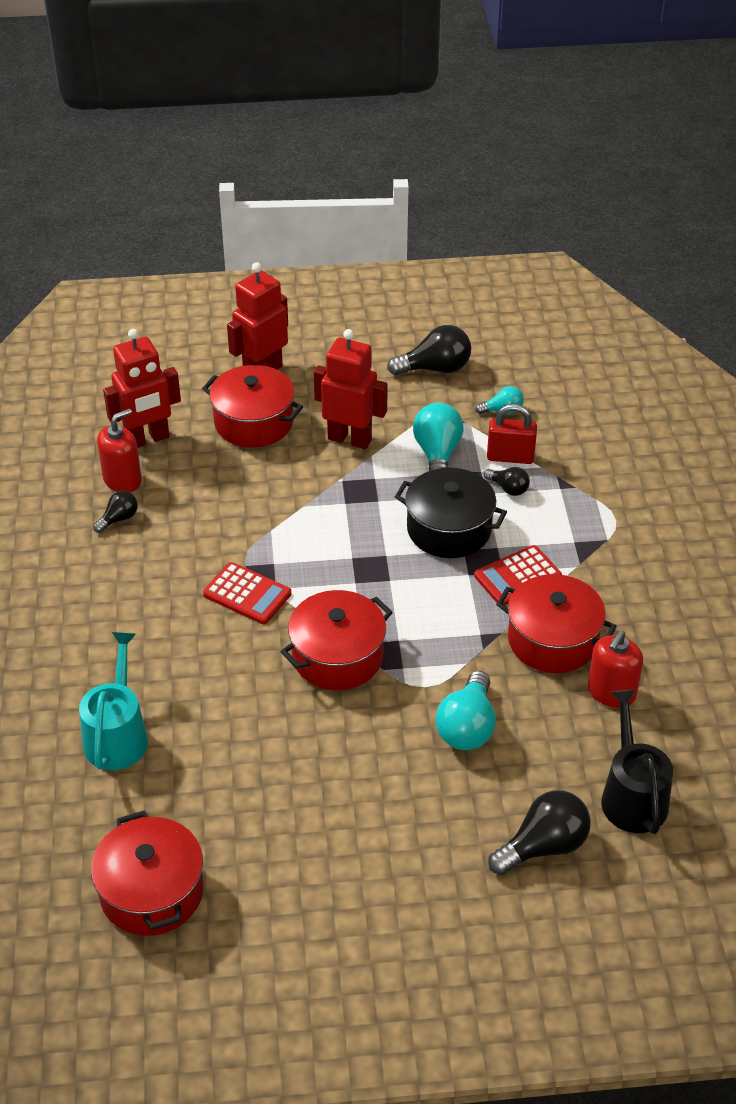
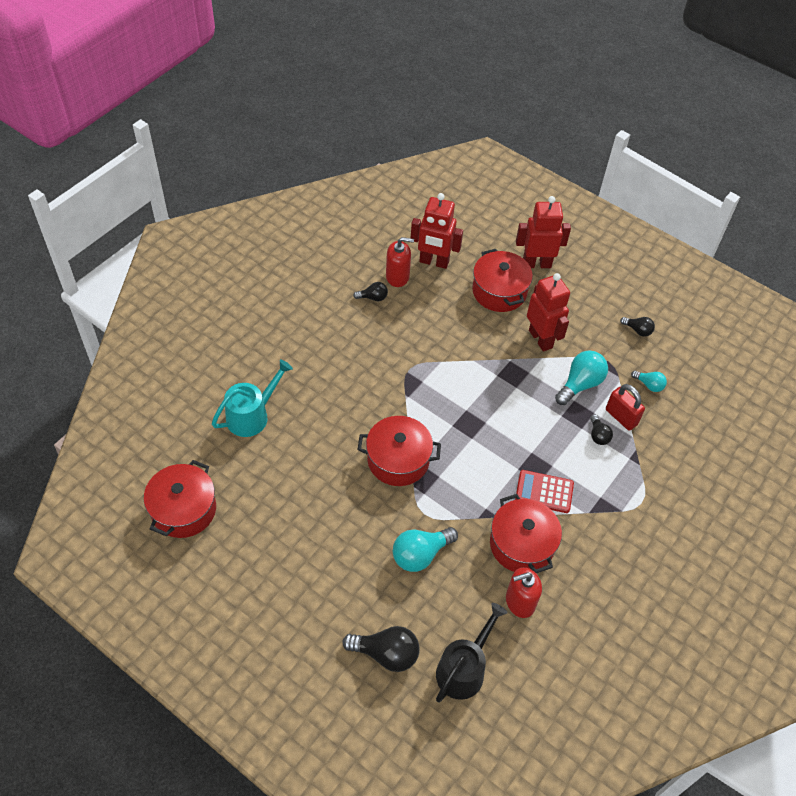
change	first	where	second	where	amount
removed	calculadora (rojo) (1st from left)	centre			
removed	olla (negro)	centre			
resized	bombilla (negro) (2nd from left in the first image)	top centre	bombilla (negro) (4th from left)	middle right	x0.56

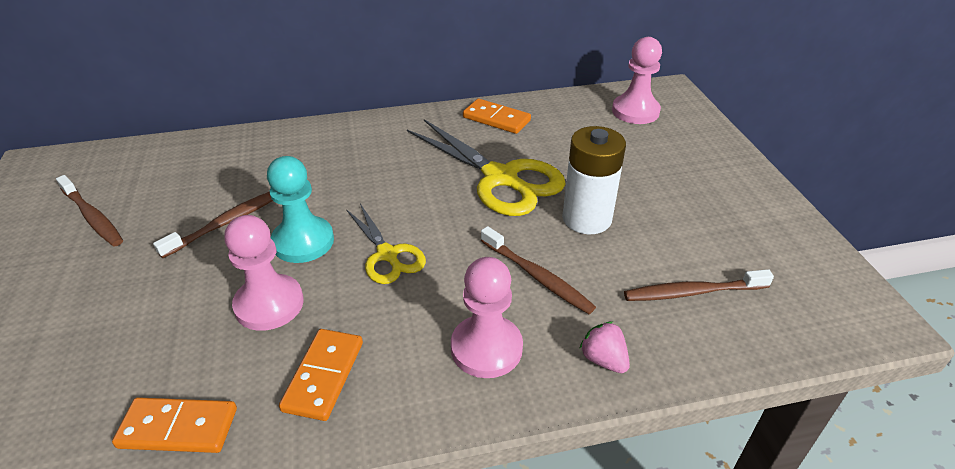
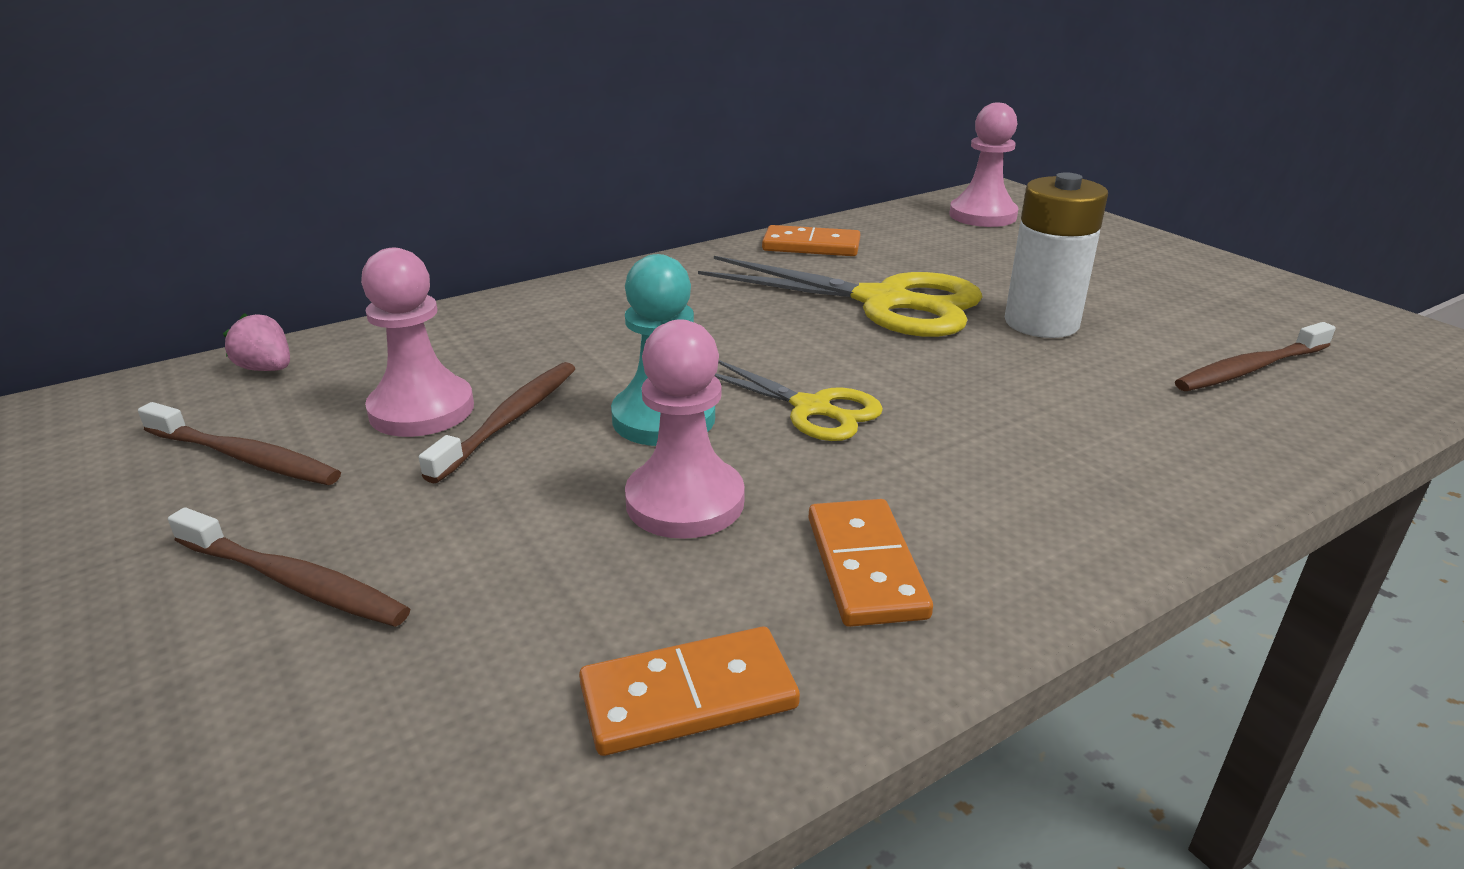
change	first	where	second	where	amount
moved	peón (rosa) (2nd from left in the first image)	bottom centre	peón (rosa) (1st from left)	middle left	
moved	cepillo de dientes (marrón) (3rd from left in the first image)	centre	cepillo de dientes (marrón) (2nd from left)	middle left	
moved	fresa (rosa)	bottom centre		middle left	

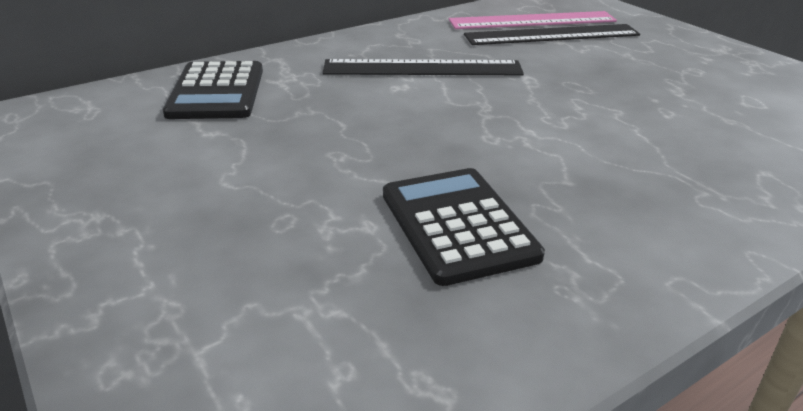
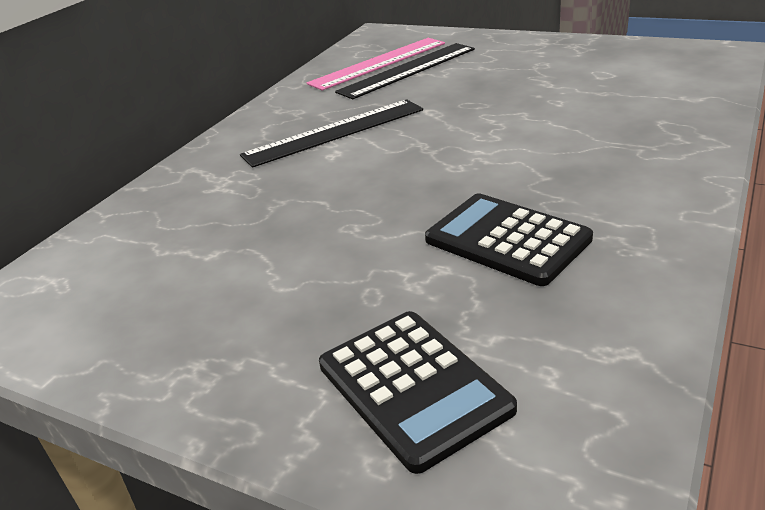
change	first	where	second	where	amount
moved	calculadora (negro) (1st from left)	top left		bottom centre	

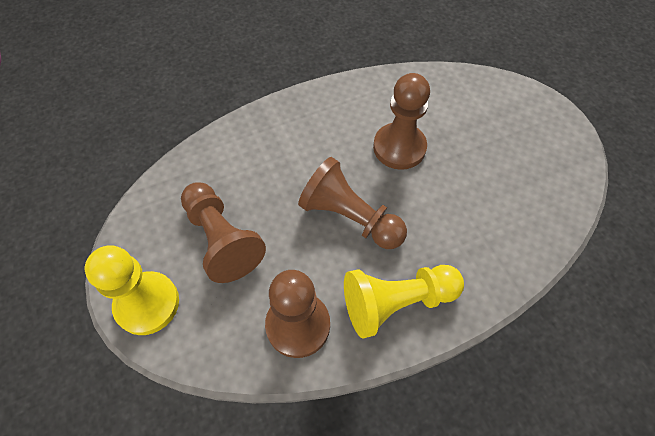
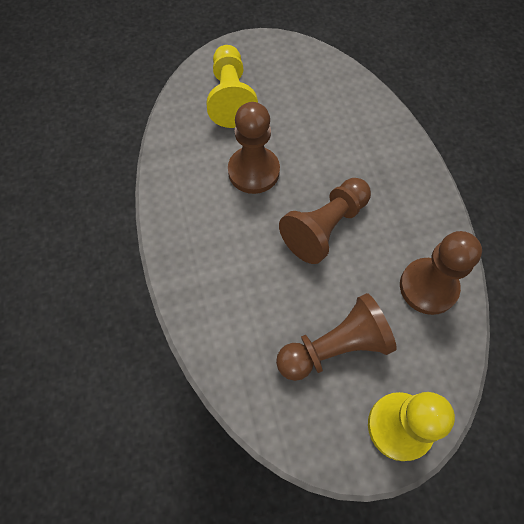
change	first	where	second	where	amount
moved	peón (amarillo) (2nd from left in the first image)	bottom centre	peón (amarillo) (1st from left)	top centre	

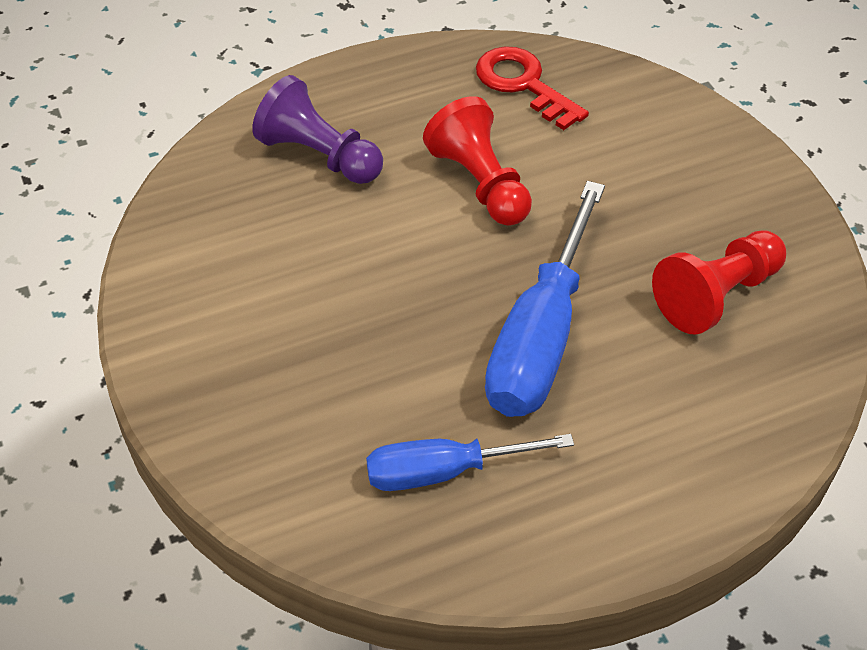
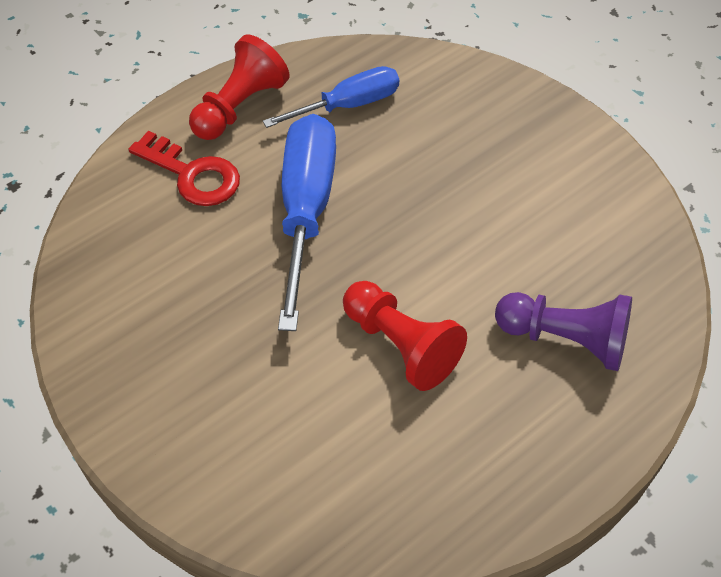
change	first	where	second	where	amount
moved	llave (rojo)	top centre		top left	
moved	peón (rojo) (2nd from left in the first image)	middle right	peón (rojo) (1st from left)	top left	

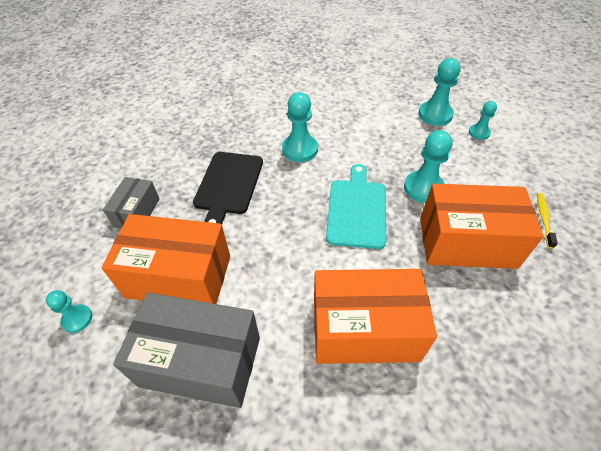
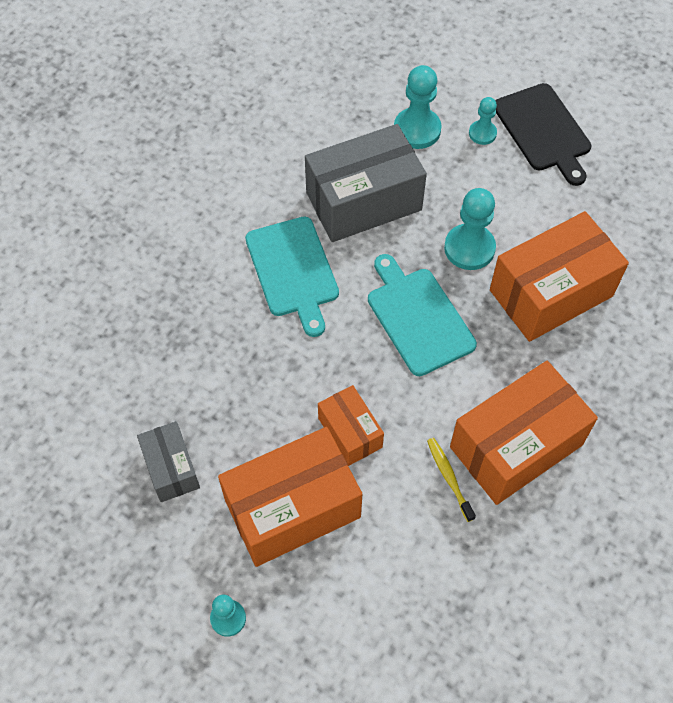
change	first	where	second	where	amount
added			caja (naranja) (2nd from left)	centre	
moved	caja (gris) (2nd from left)	bottom left		top centre	
moved	tabla de cortar (negro)	centre		top right	
moved	cepillo de dientes (amarillo)	middle right		bottom right	
replaced	peón (turquesa) (2nd from left)	top centre	tabla de cortar (turquesa) (1st from left)	centre	

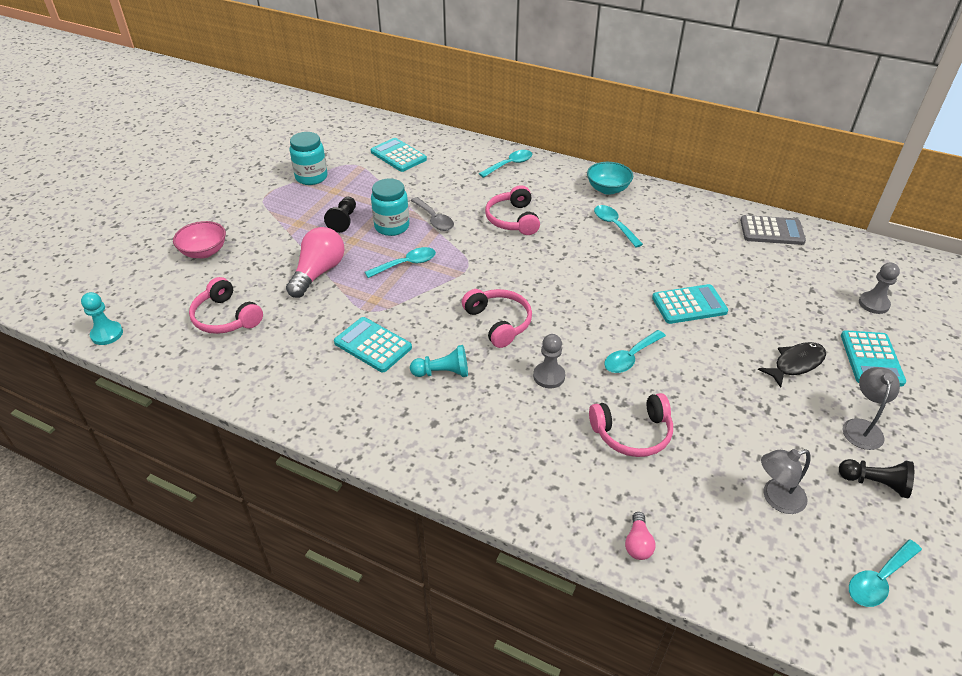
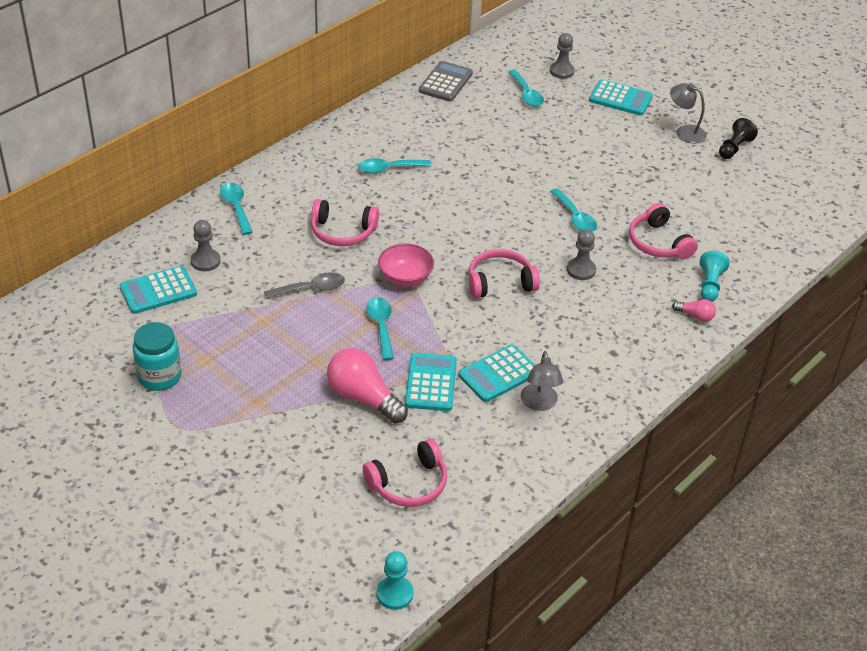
change	first	where	second	where	amount
removed	peón (negro) (1st from left)	top centre			
removed	tarro (turquesa) (2nd from left)	top centre			
removed	cuenco (turquesa)	top centre			
removed	pez (negro)	middle right			
added			peón (gris) (1st from left)	middle left	
moved	cuenco (rosa)	middle left		centre	
moved	peón (turquesa) (2nd from left)	centre		middle right	
moved	bombilla (rosa) (2nd from left)	bottom centre		middle right	
moved	calculadora (turquesa) (3rd from left in the first image)	middle right	calculadora (turquesa) (2nd from left)	centre	
moved	lámpara (gris) (1st from left)	bottom right		centre	
moved	cuchara (turquesa) (5th from left in the first image)	bottom right	cuchara (turquesa) (4th from left)	top centre	
turned	auriculares (rosa) (4th from left)	centre		middle right	150 degrees clockwise

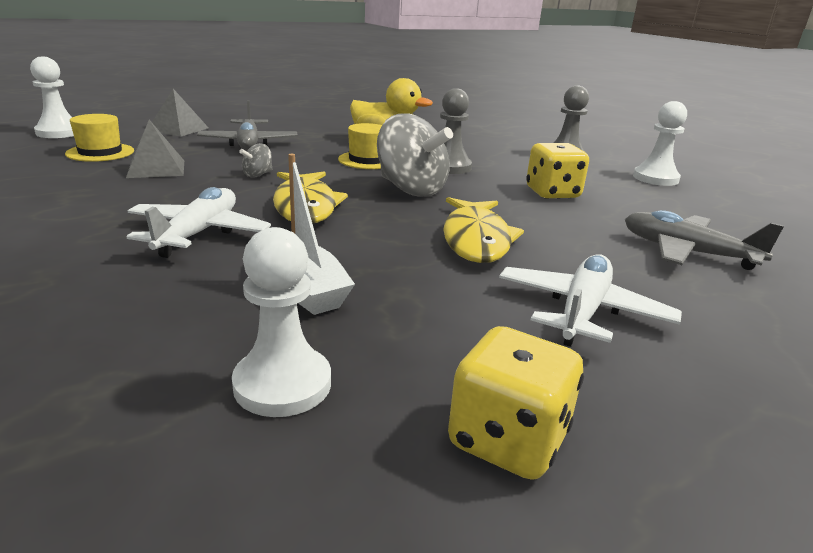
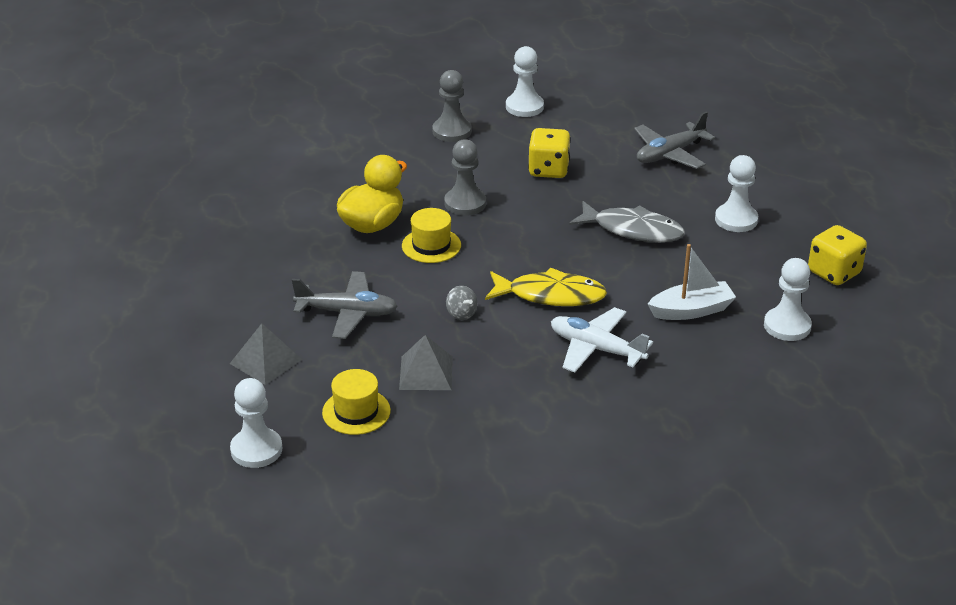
change	first	where	second	where	amount
removed	peonza (gris) (2nd from left)	top centre			
replaced	avión (blanco) (2nd from left)	middle right	peón (blanco) (3rd from left)	top right	
recoloured	pez (amarillo) (2nd from left)	centre	pez (gris)	centre	

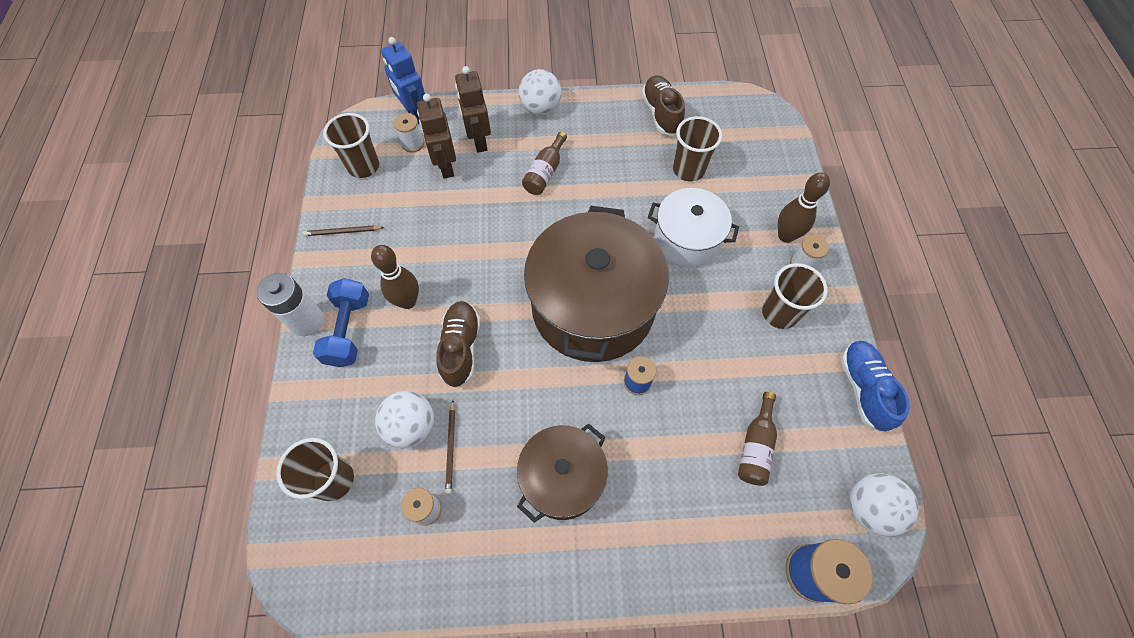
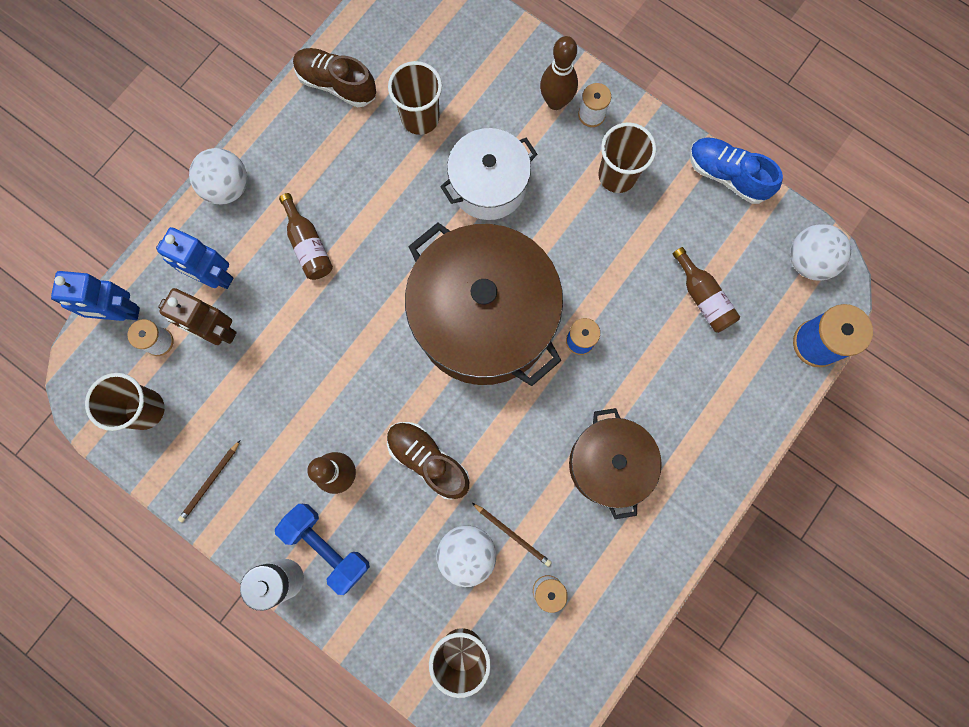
change	first	where	second	where	amount
recoloured	robot (marrón) (2nd from left)	top centre	robot (azul) (2nd from left)	middle left	

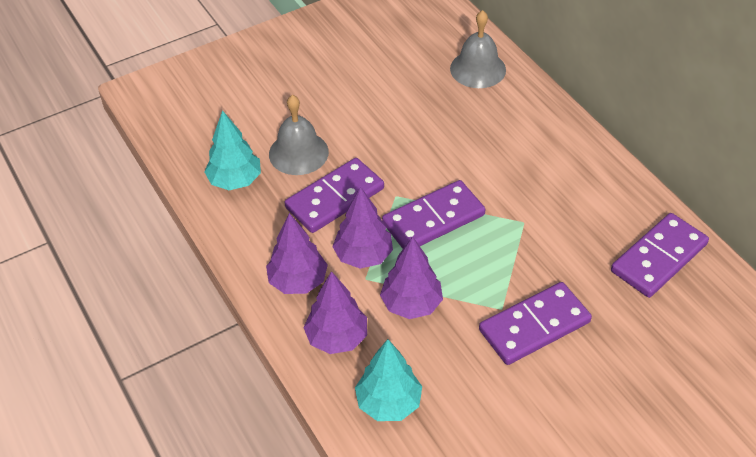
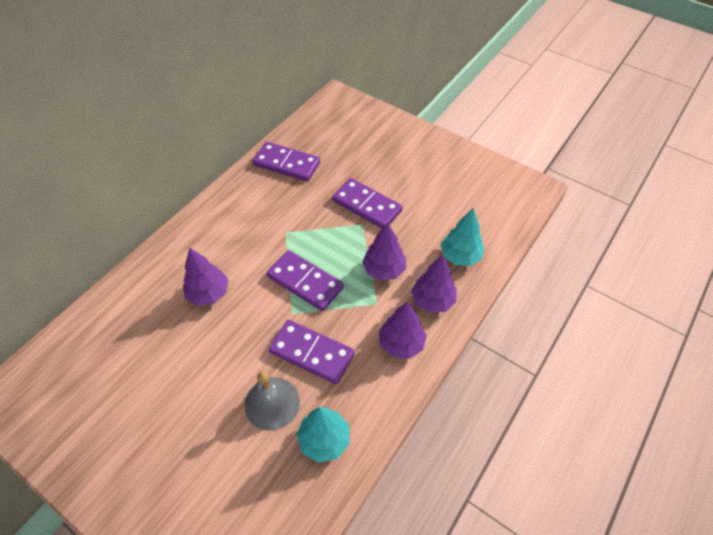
change	first	where	second	where	amount
removed	campana (gris) (2nd from left)	top centre			
moved	árbol (morado) (3rd from left in the first image)	centre	árbol (morado) (1st from left)	middle left	

